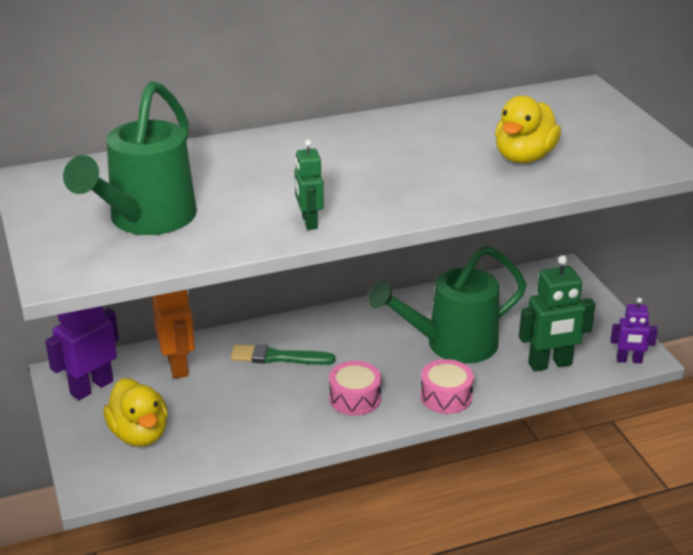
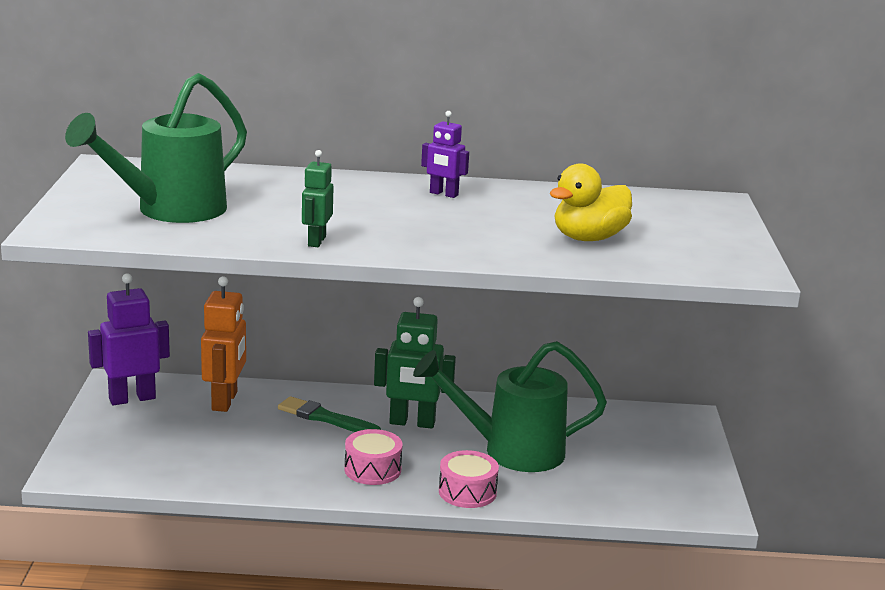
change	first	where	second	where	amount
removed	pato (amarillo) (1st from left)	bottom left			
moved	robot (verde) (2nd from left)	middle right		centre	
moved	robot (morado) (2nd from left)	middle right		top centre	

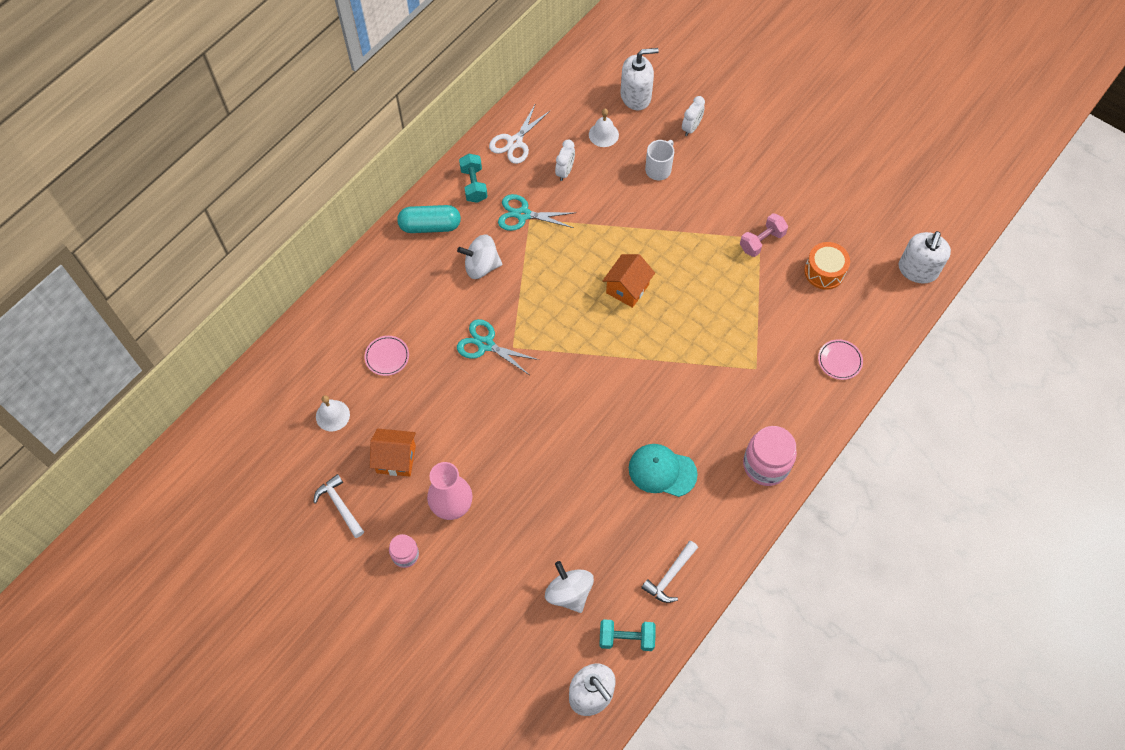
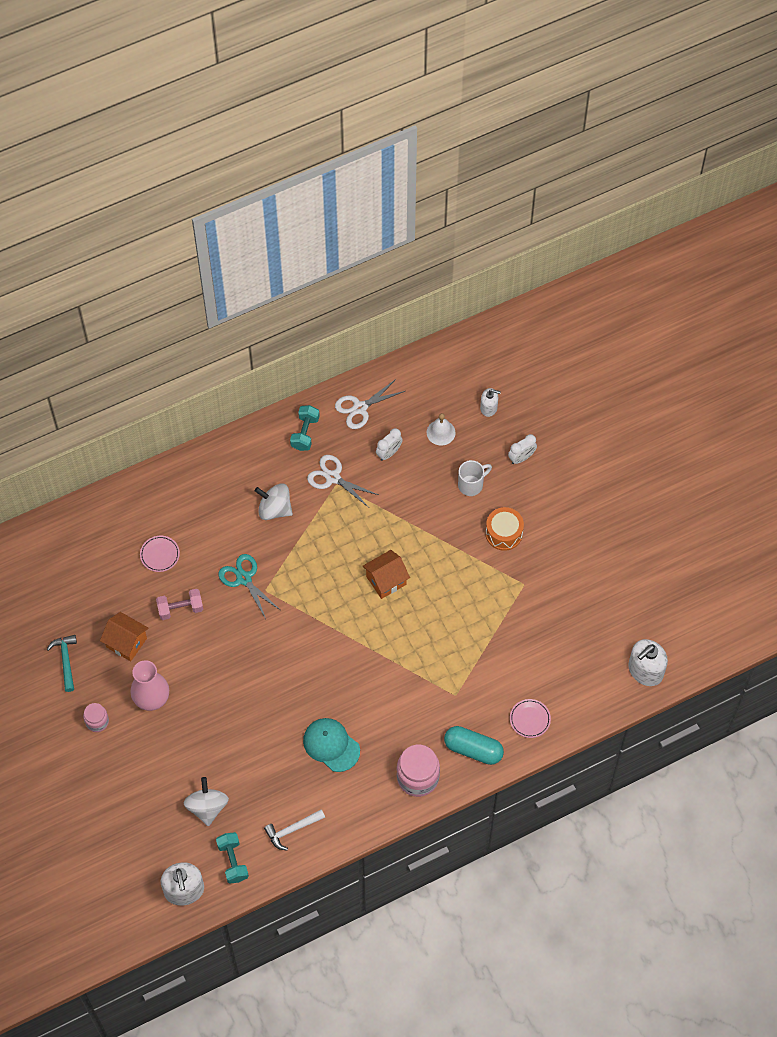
change	first	where	second	where	amount
removed	campana (blanco) (1st from left)	middle left			
moved	cápsula (turquesa)	top centre		bottom centre	
moved	mancuerna (rosa)	top right		middle left	
moved	tambor (naranja)	middle right		centre	
recoloured	martillo (blanco) (1st from left)	bottom left	martillo (turquesa)	middle left	
recoloured	tijeras (turquesa) (2nd from left)	top centre	tijeras (blanco) (1st from left)	centre	
turned	mancuerna (turquesa) (2nd from left in the first image)	bottom centre	mancuerna (turquesa) (1st from left)	bottom left	45 degrees clockwise
resized	dispensador de jabón (blanco) (2nd from left)	top centre		centre	x0.58

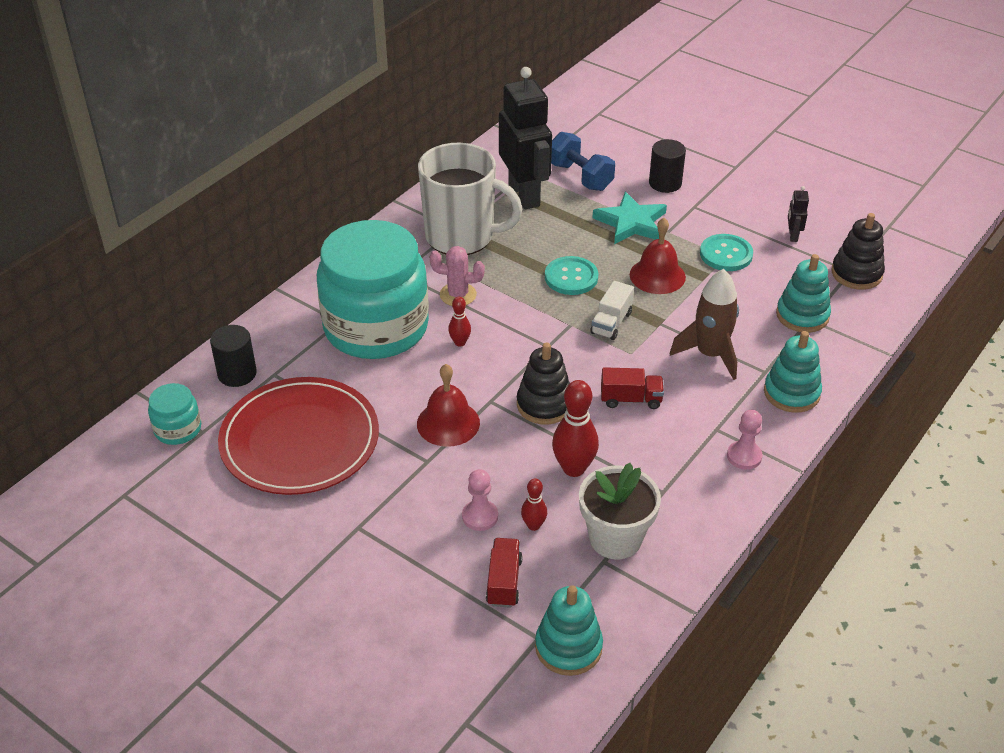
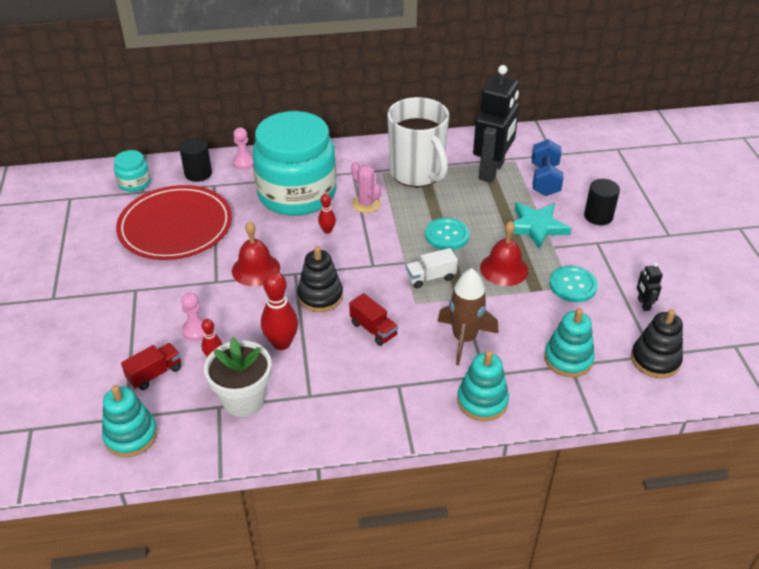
change	first	where	second	where	amount
moved	peón (rosa) (2nd from left)	middle right		top left	
turned	robot (negro) (2nd from left)	top right		middle right	60 degrees counterclockwise

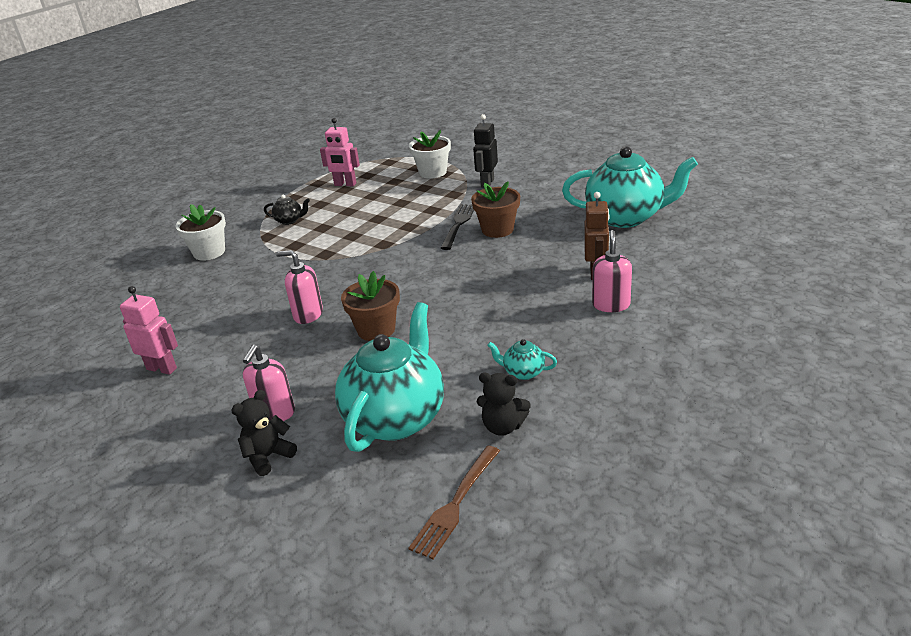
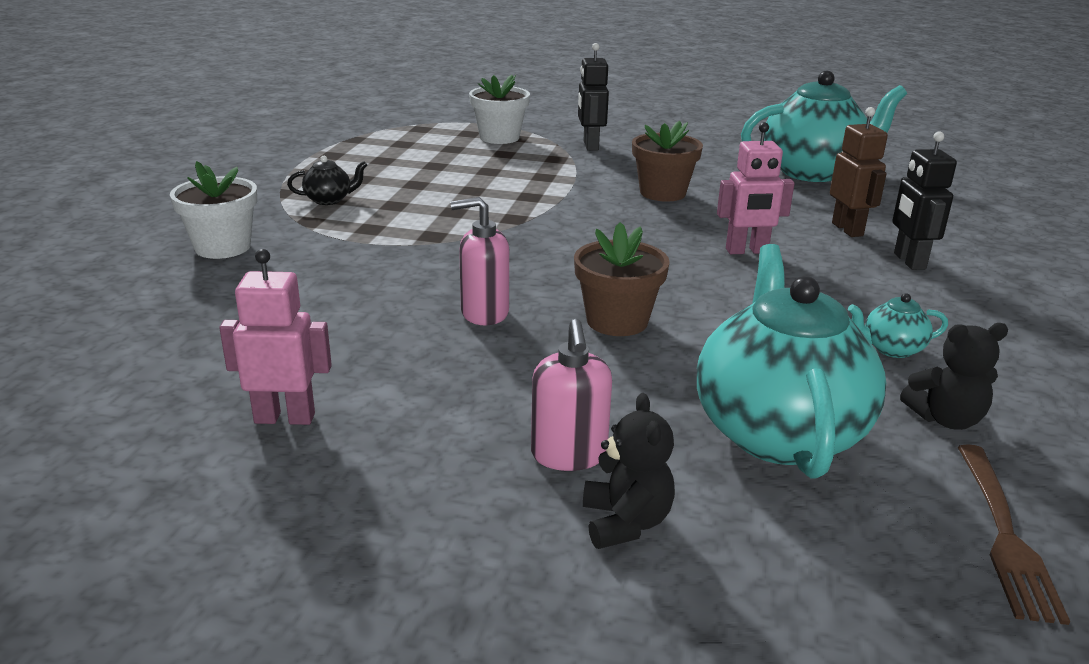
change	first	where	second	where	amount
removed	tenedor (negro)	centre			
moved	robot (rosa) (2nd from left)	top centre		top right	
replaced	dispensador de jabón (rosa) (3rd from left)	middle right	robot (negro) (2nd from left)	top right	
turned	osito (negro) (1st from left)	bottom left		bottom centre	150 degrees clockwise

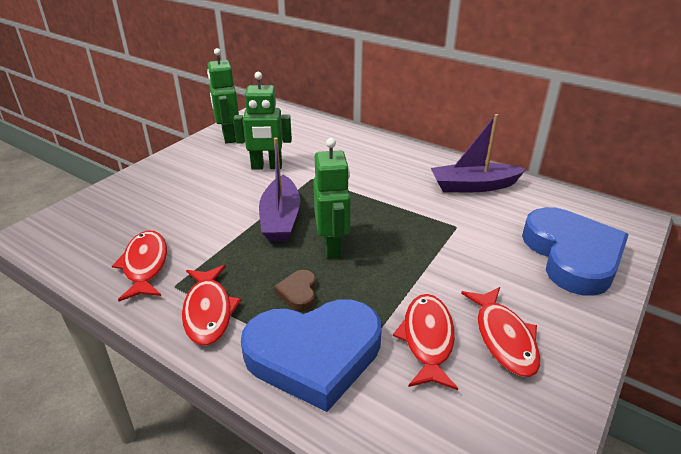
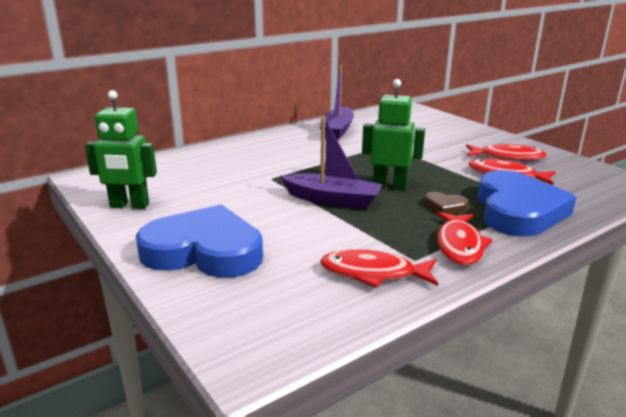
change	first	where	second	where	amount
removed	robot (verde) (2nd from left)	top centre			
moved	corazón (azul) (2nd from left in the first image)	middle right	corazón (azul) (1st from left)	middle left	
turned	pez (rojo) (2nd from left)	bottom left		middle right	90 degrees clockwise

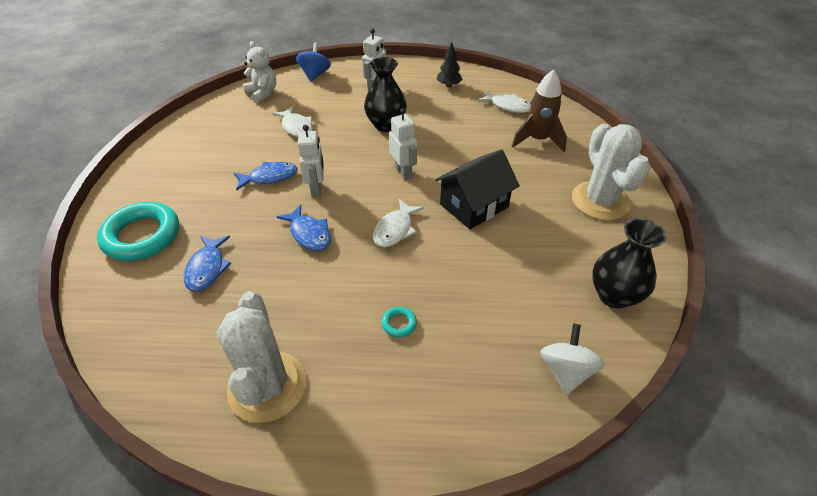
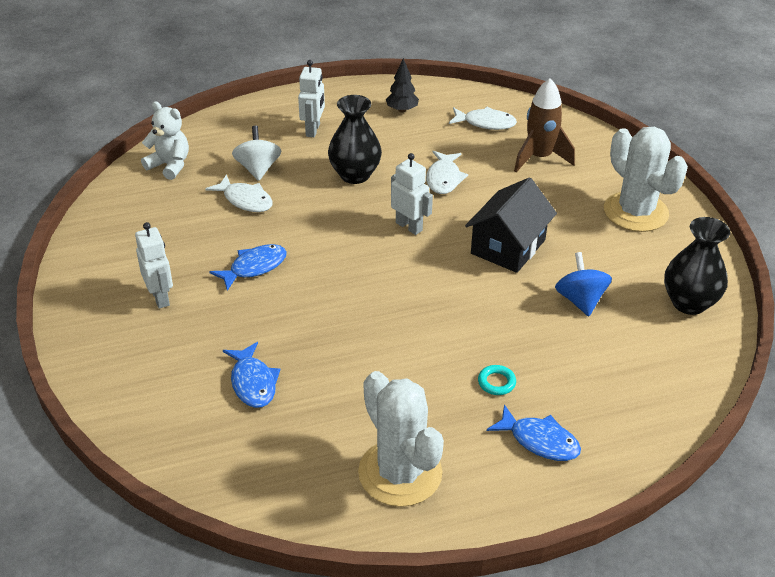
change	first	where	second	where	amount
removed	anillo (turquesa) (1st from left)	middle left			
moved	pez (azul) (3rd from left)	centre		bottom right	
moved	peonza (azul)	top centre		middle right	
moved	robot (blanco) (1st from left)	top centre		middle left	
moved	pez (blanco) (2nd from left)	centre		top centre	
moved	peonza (blanco)	bottom right		top left	

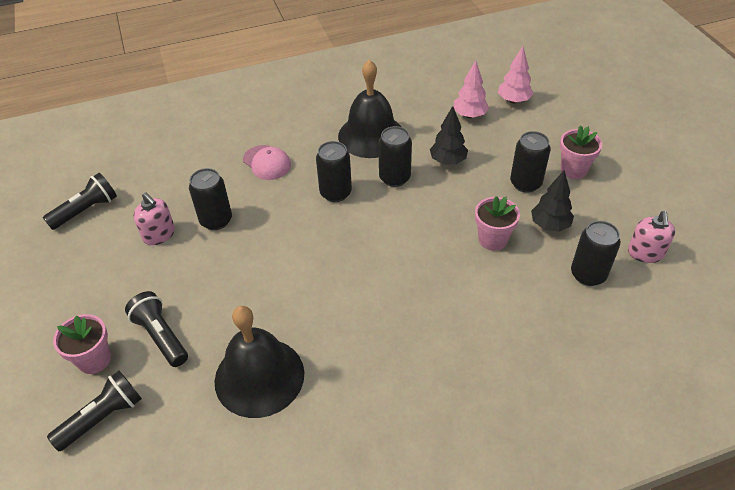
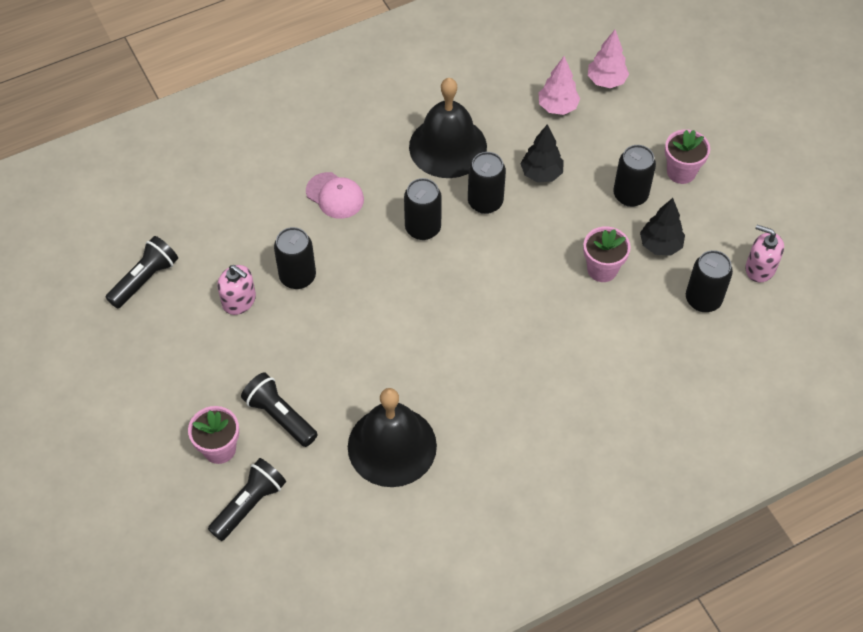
change	first	where	second	where	amount
turned	dispensador de jabón (rosa) (2nd from left)	middle right		middle right	120 degrees clockwise

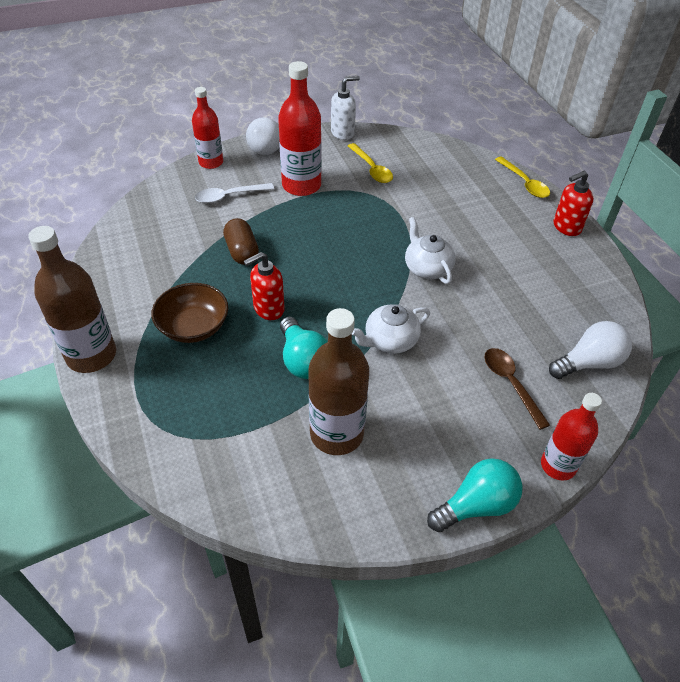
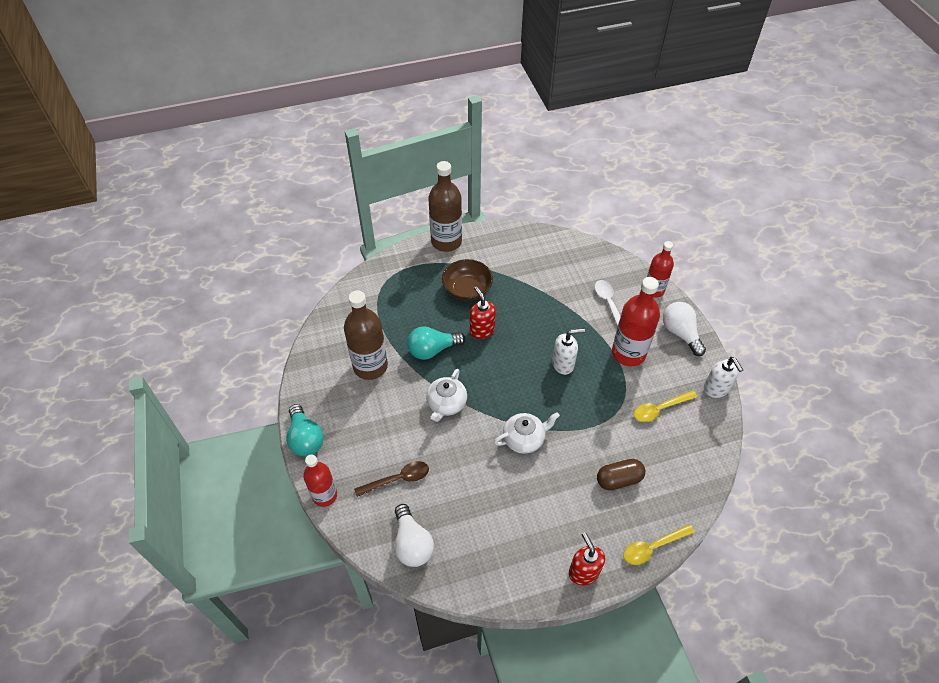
change	first	where	second	where	amount
added			dispensador de jabón (blanco) (1st from left)	centre	
moved	cápsula (marrón)	centre		bottom centre	
turned	tetera (blanco) (1st from left)	centre		centre	135 degrees counterclockwise

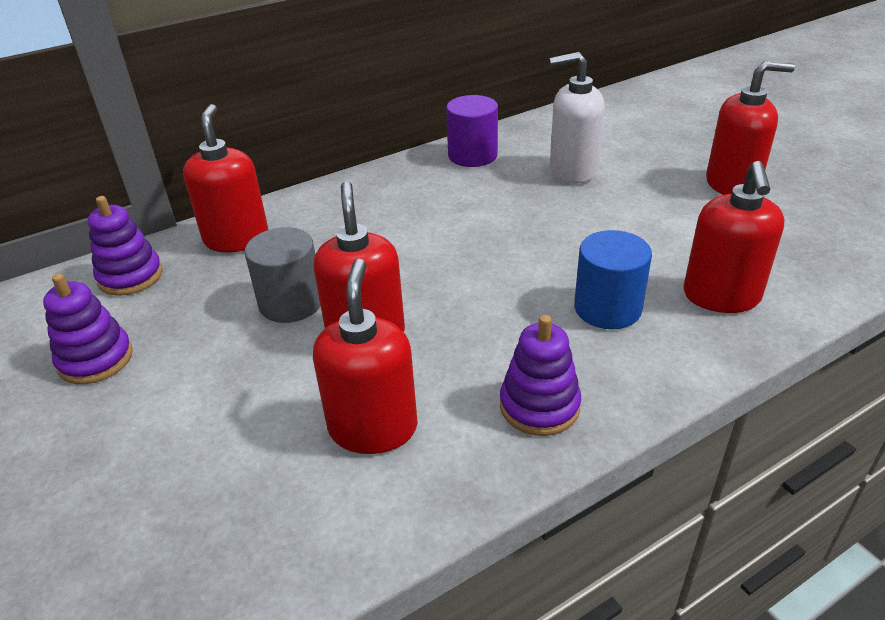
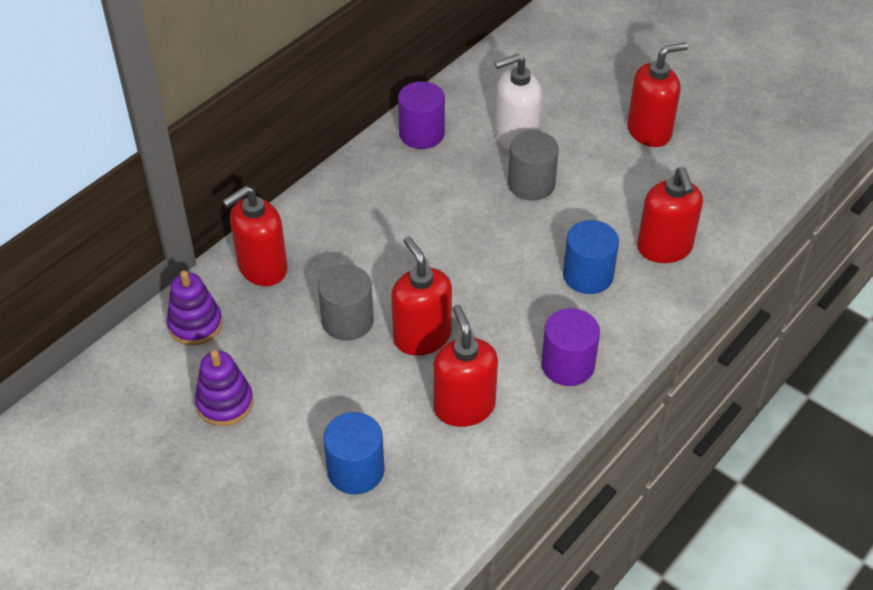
change	first	where	second	where	amount
added			cilindro (azul) (1st from left)	bottom centre	
added			cilindro (gris) (2nd from left)	top centre	
replaced	juguete apilable (morado) (3rd from left)	centre	cilindro (morado) (2nd from left)	centre	
turned	dispensador de jabón (rojo) (1st from left)	top left		middle left	105 degrees counterclockwise

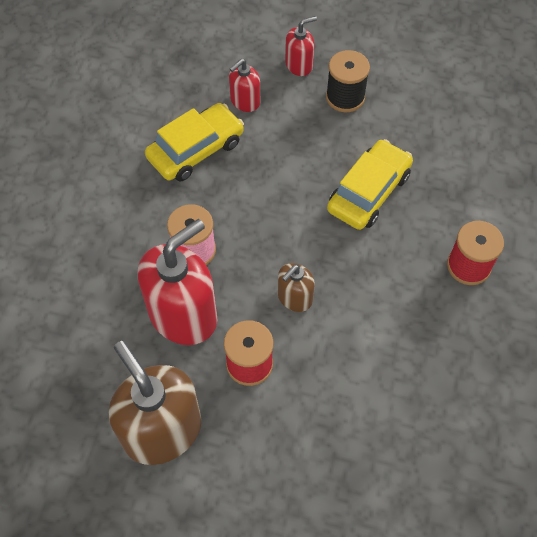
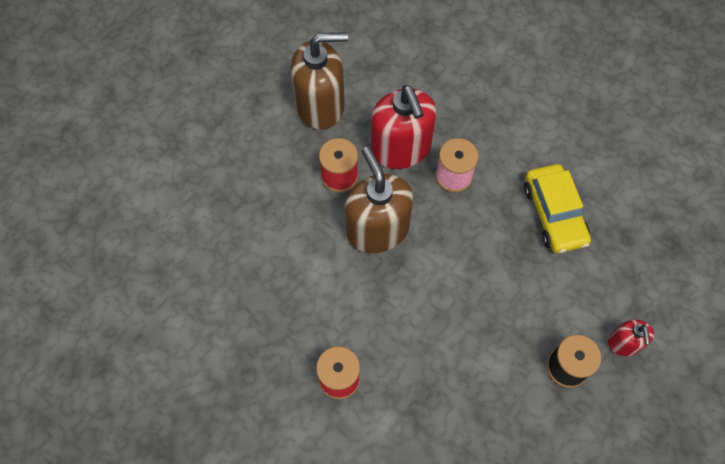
change	first	where	second	where	amount
removed	dispensador de jabón (rojo) (2nd from left)	top centre			
removed	coche (amarillo) (2nd from left)	middle right			
resized	dispensador de jabón (marrón) (2nd from left)	centre		centre	x1.99

